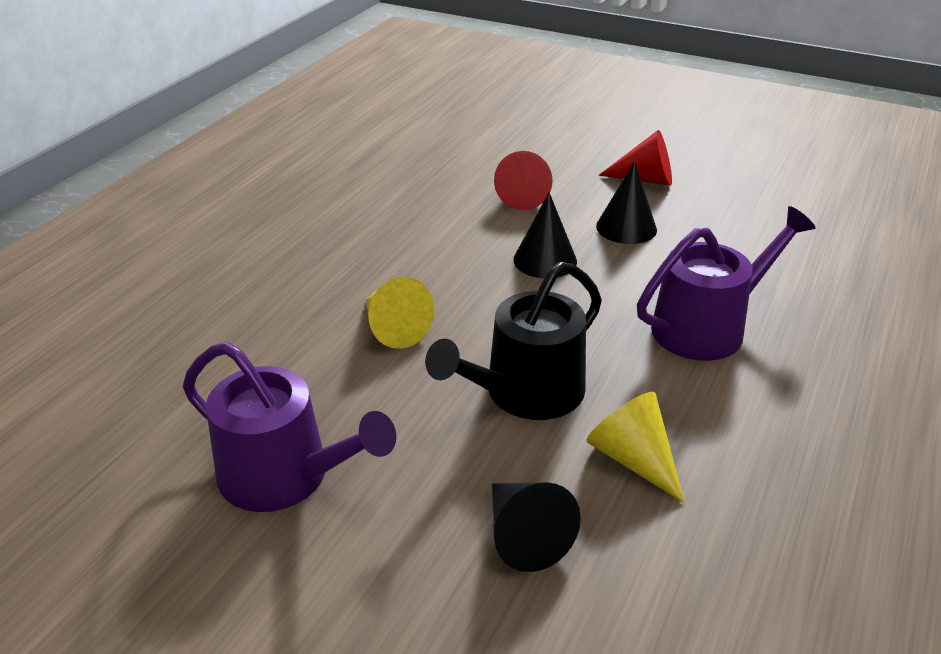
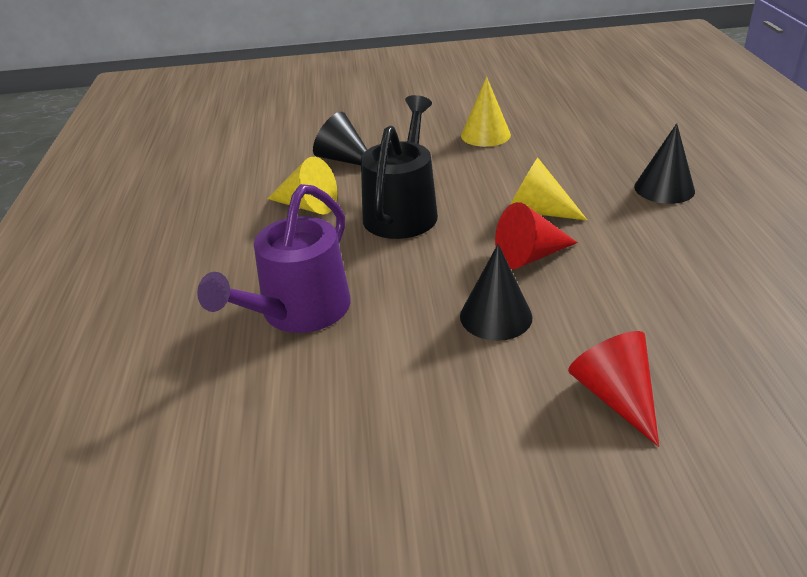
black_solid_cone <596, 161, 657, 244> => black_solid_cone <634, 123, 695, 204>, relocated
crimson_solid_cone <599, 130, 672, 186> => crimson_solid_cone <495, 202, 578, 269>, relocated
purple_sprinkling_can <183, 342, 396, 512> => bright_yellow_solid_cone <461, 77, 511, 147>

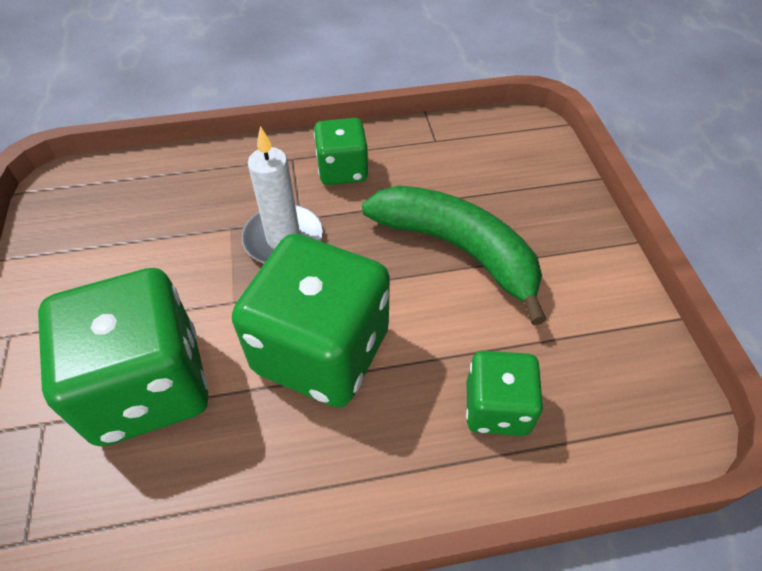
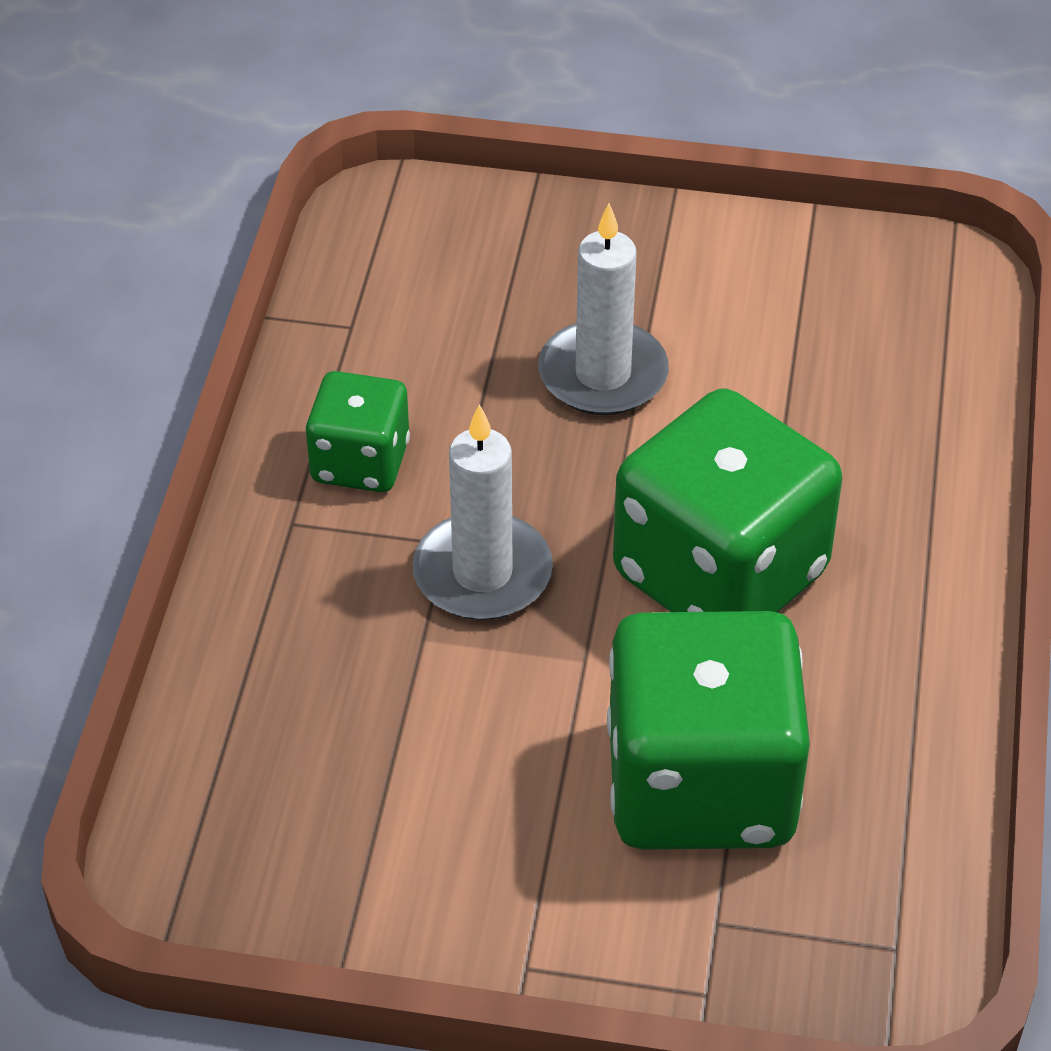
emerald_dice <466, 351, 543, 436> => nothing
emerald_banana_fruit <362, 186, 547, 325> => pure_white_wax_candle <538, 203, 669, 415>

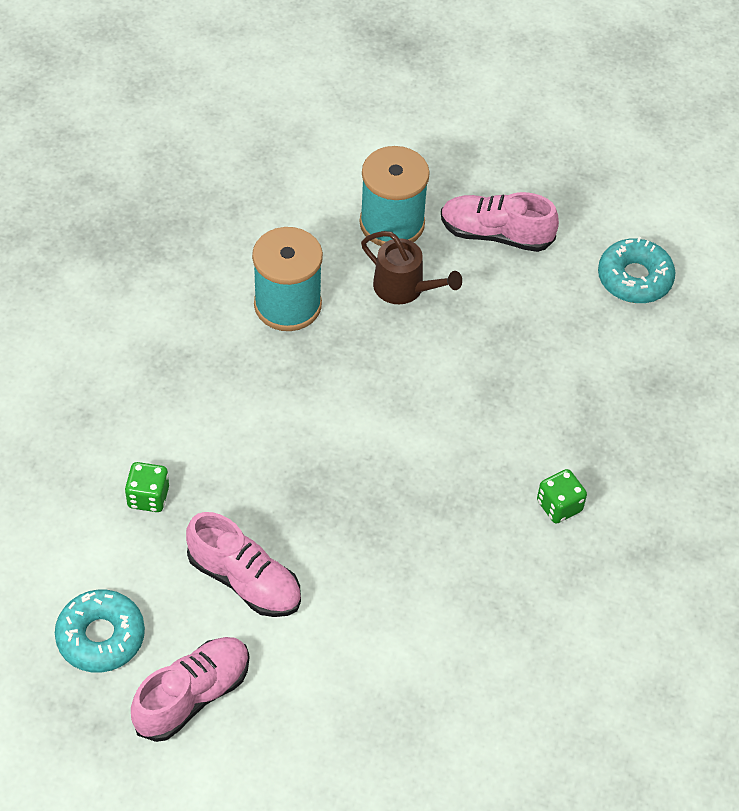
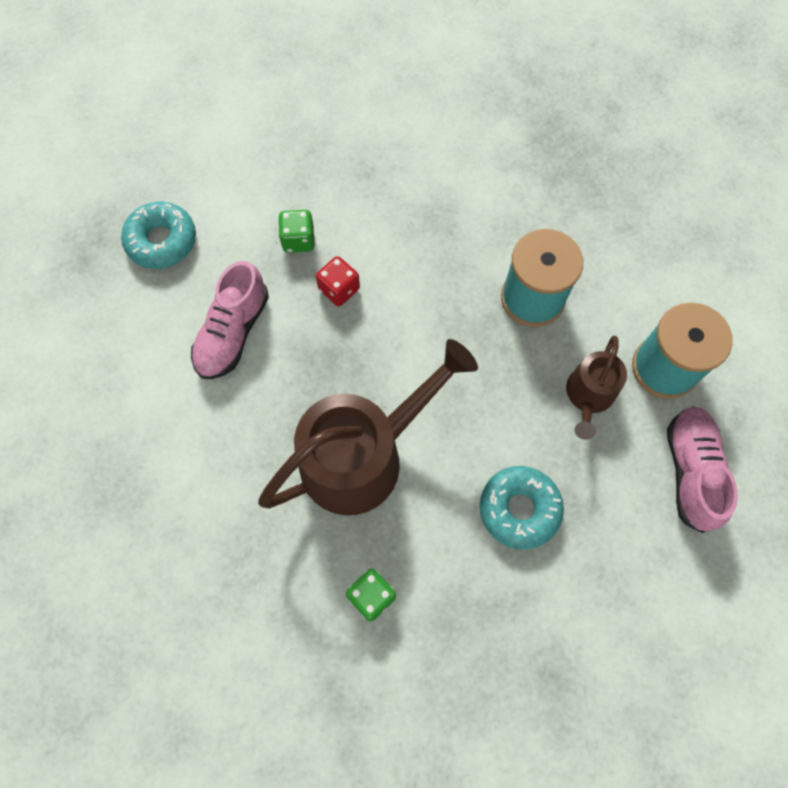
rose-pink_shoe <131, 637, 249, 742> => nothing
nothing => dark_brown_sprinkling_can <258, 339, 478, 515>
nothing => crimson_dice <316, 256, 360, 306>
aqua_donut <598, 237, 675, 303> => aqua_donut <480, 466, 564, 549>, relocated

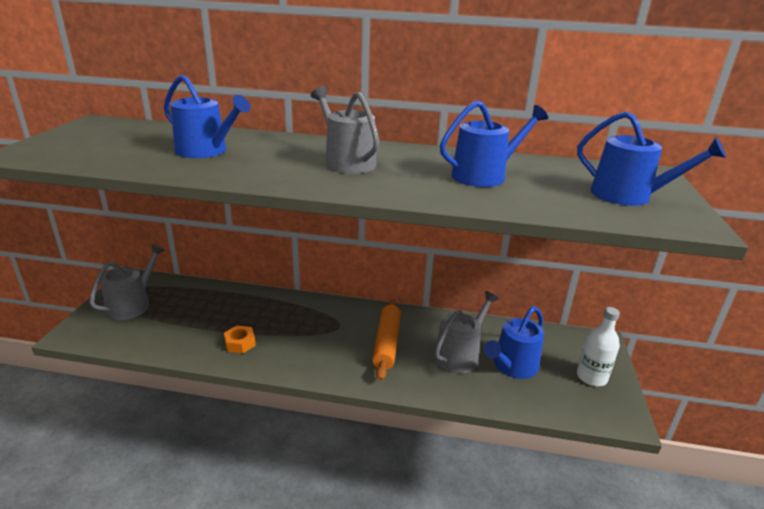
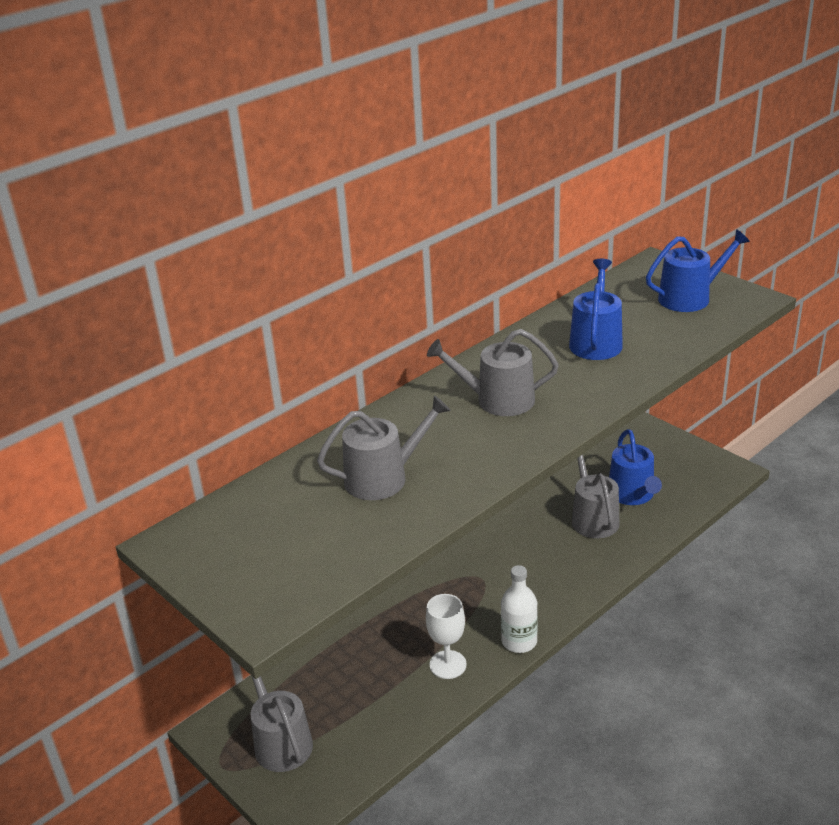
bright_orange_pastry_roller <372, 299, 401, 381> => nothing
pure_white_flask <577, 307, 620, 386> => pure_white_flask <501, 565, 538, 653>, relocated
bright_orange_hexagon_nut <224, 325, 256, 354> => pure_white_chalice <426, 594, 467, 679>
cobalt_sprinkling_can <164, 75, 250, 158> => grey_sprinkling_can <317, 395, 451, 500>

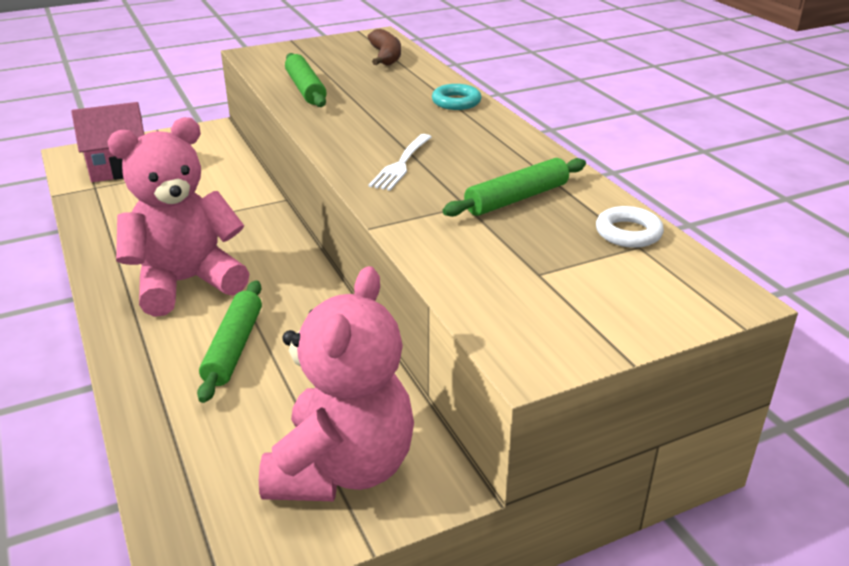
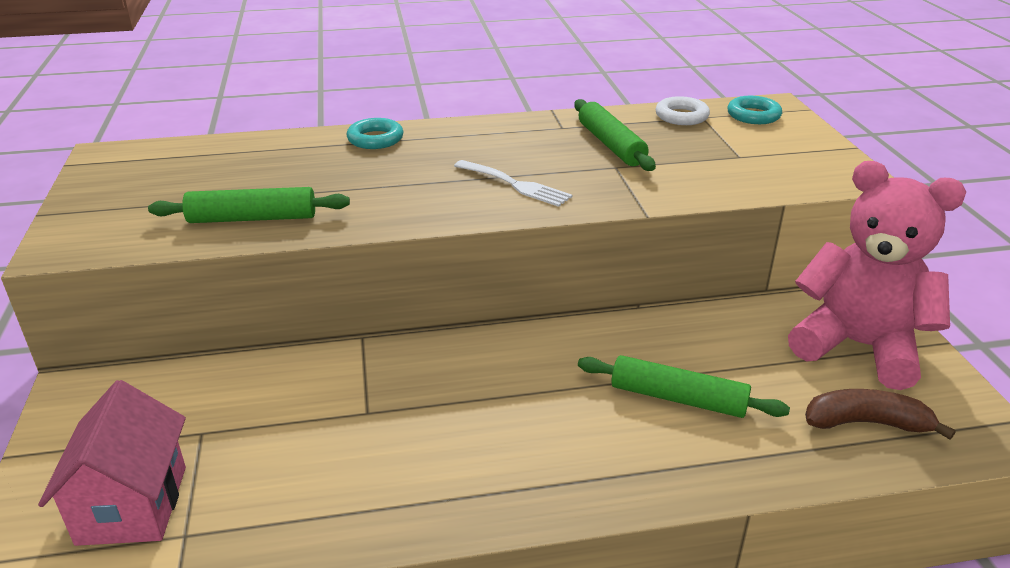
rose-pink_teddy <108, 117, 250, 317> => nothing
nothing => aqua_ring <727, 96, 782, 124>
dark_brown_banana_fruit <367, 29, 401, 66> => dark_brown_banana_fruit <805, 389, 956, 440>, relocated

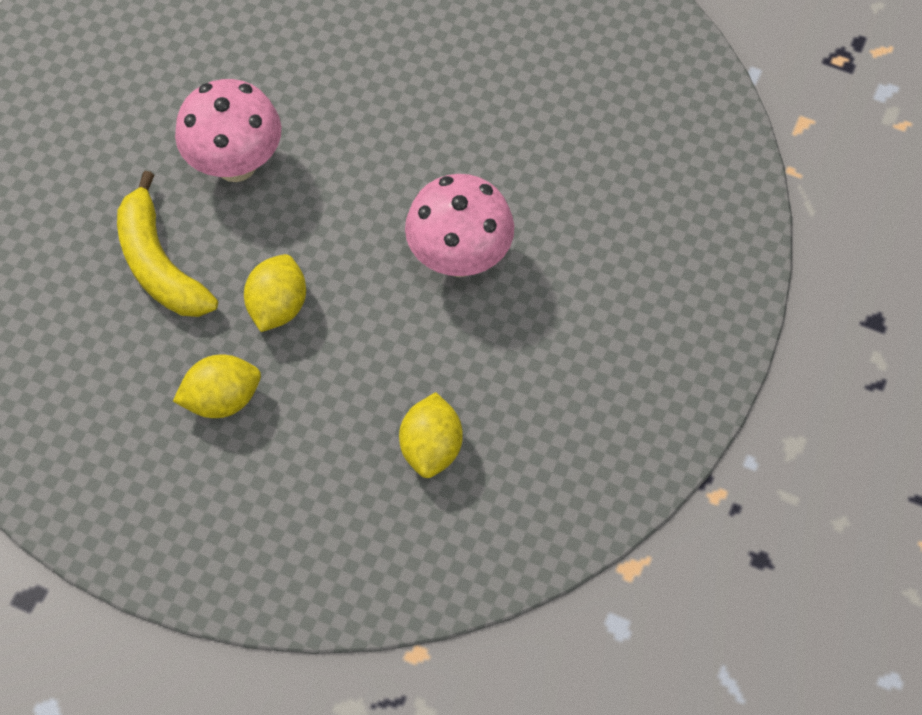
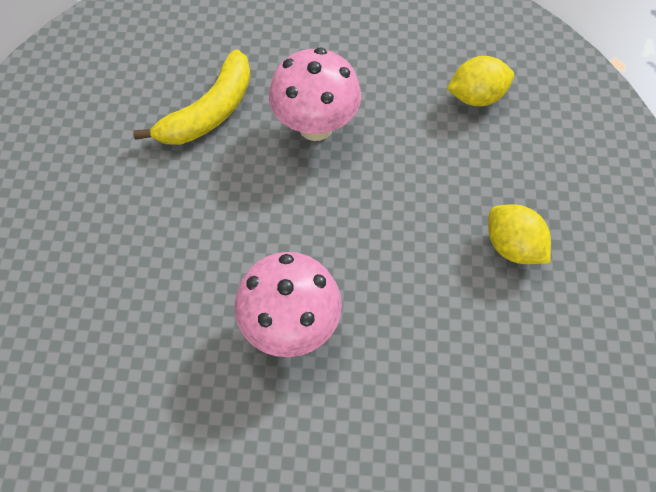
bright_yellow_lemon <244, 254, 306, 332> => nothing
bright_yellow_banana_fruit <117, 171, 218, 317> => bright_yellow_banana_fruit <133, 49, 251, 145>, relocated

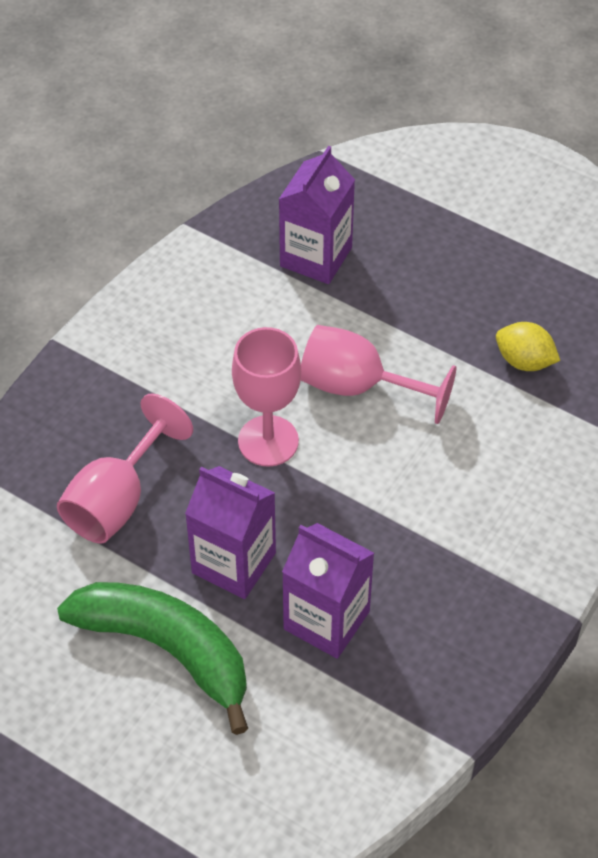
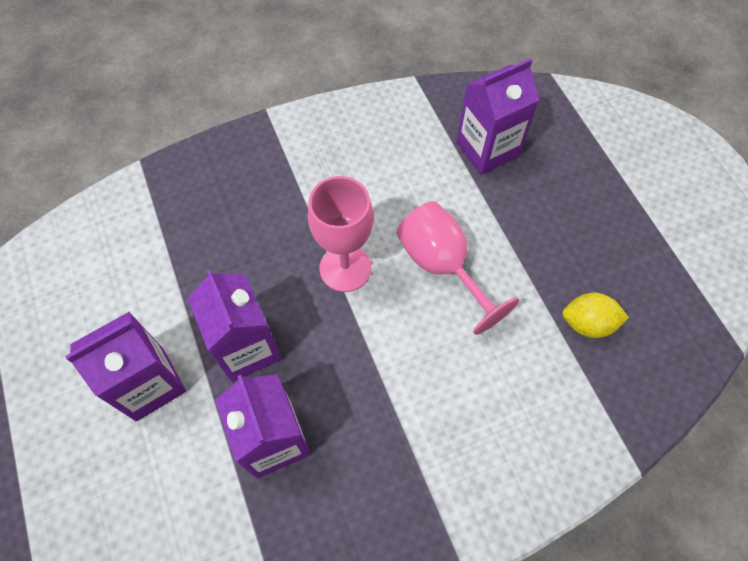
rose-pink_chalice <57, 393, 193, 543> => nothing
emerald_banana_fruit <57, 582, 248, 735> => purple_carton <65, 312, 186, 421>
bright_yellow_lemon <496, 322, 560, 371> => bright_yellow_lemon <562, 293, 629, 338>, 60 degrees counterclockwise

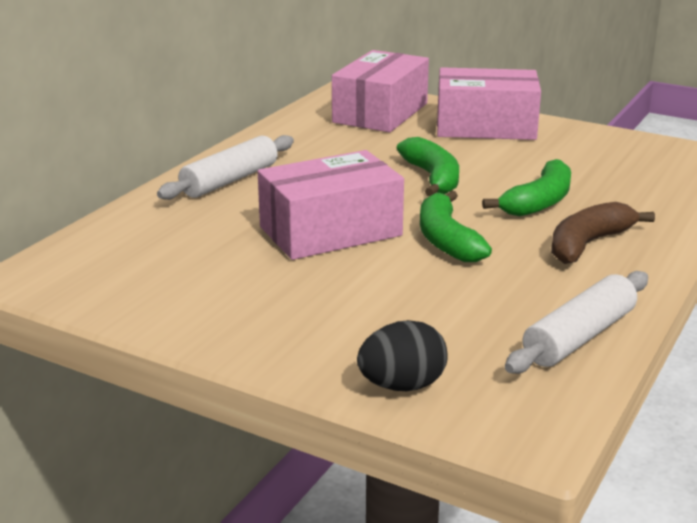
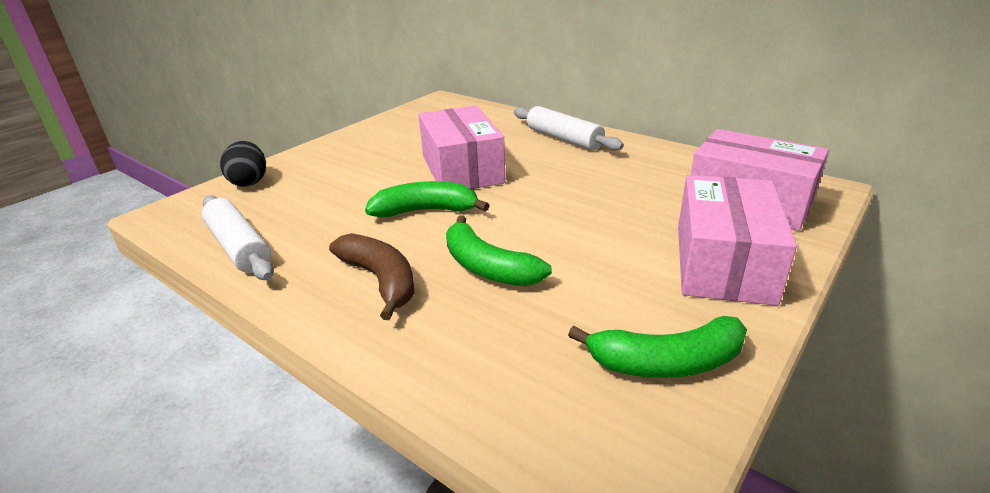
emerald_banana_fruit <397, 137, 459, 196> => emerald_banana_fruit <568, 316, 747, 378>, relocated

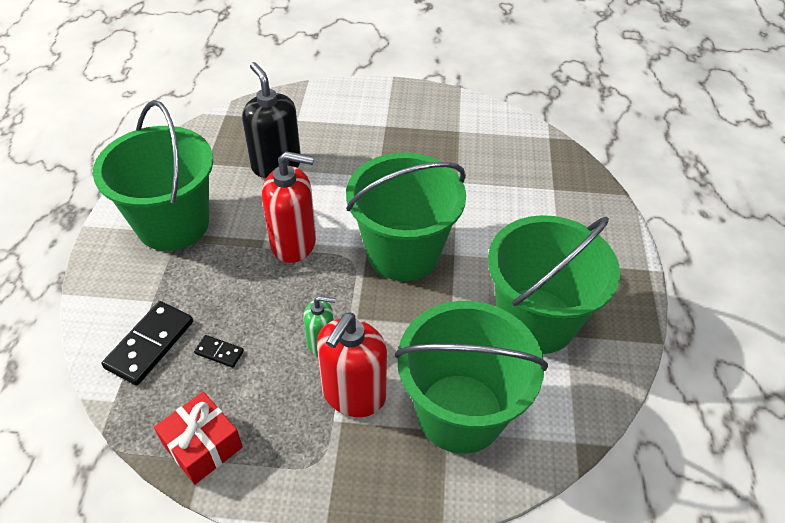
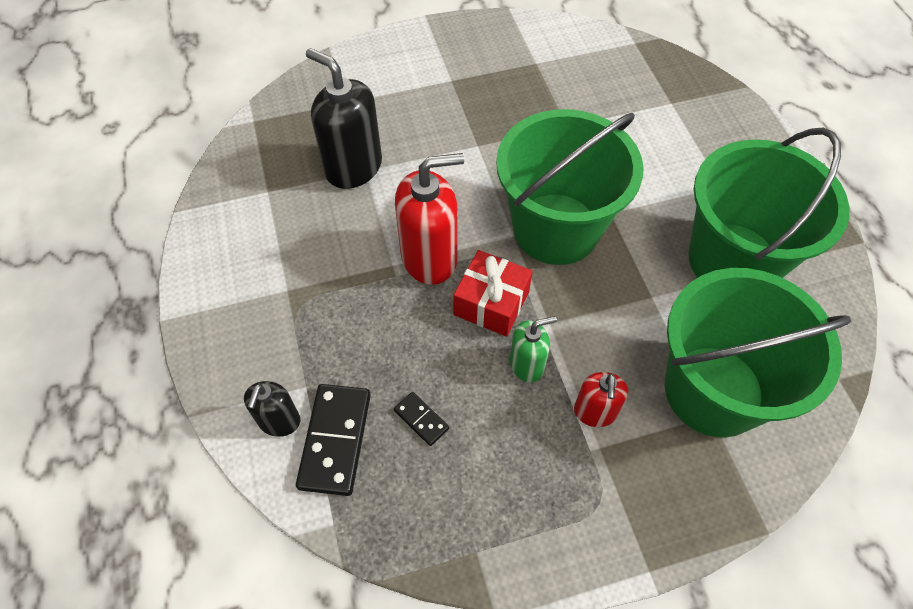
emerald_pail <93, 100, 213, 251> => nothing
nothing => black_soap_pump <244, 381, 300, 437>
crimson_wrapped_gift <154, 392, 243, 484> => crimson_wrapped_gift <453, 250, 533, 337>, relocated
black_domino_tile <194, 335, 244, 368> => black_domino_tile <394, 392, 449, 446>, 45 degrees clockwise
crimson_soap_pump <317, 313, 387, 417> => crimson_soap_pump <574, 372, 628, 427>, x0.56

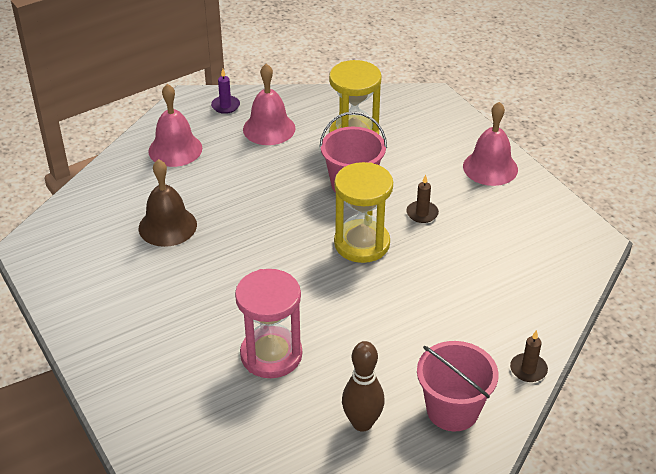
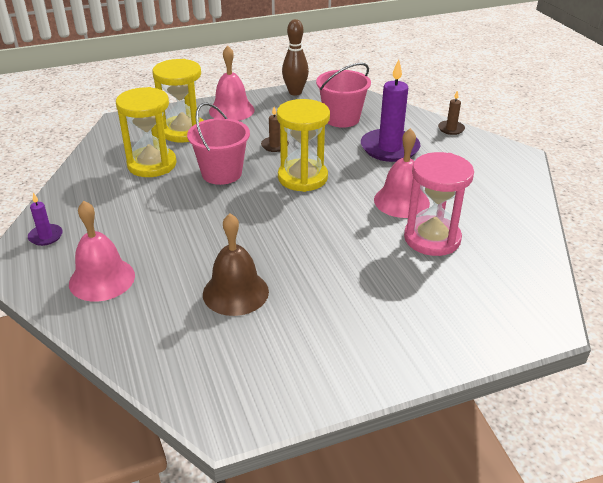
nothing => bright_yellow_sand_timer <152, 59, 204, 143>
nothing => purple_wax_candle <361, 59, 420, 162>
rose-pink_hand_bell <243, 64, 296, 145> => rose-pink_hand_bell <374, 128, 430, 218>, relocated
dark_brown_tenpin <342, 341, 385, 432> => dark_brown_tenpin <282, 19, 309, 95>, relocated
rose-pink_pail <417, 341, 499, 431> => rose-pink_pail <316, 63, 371, 128>, relocated

